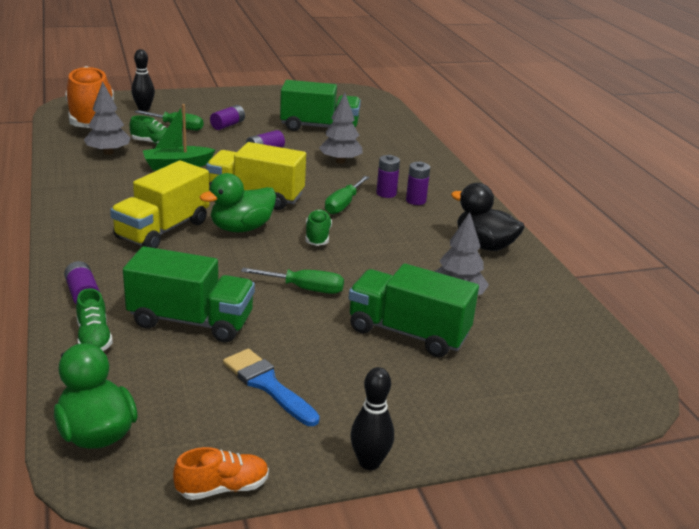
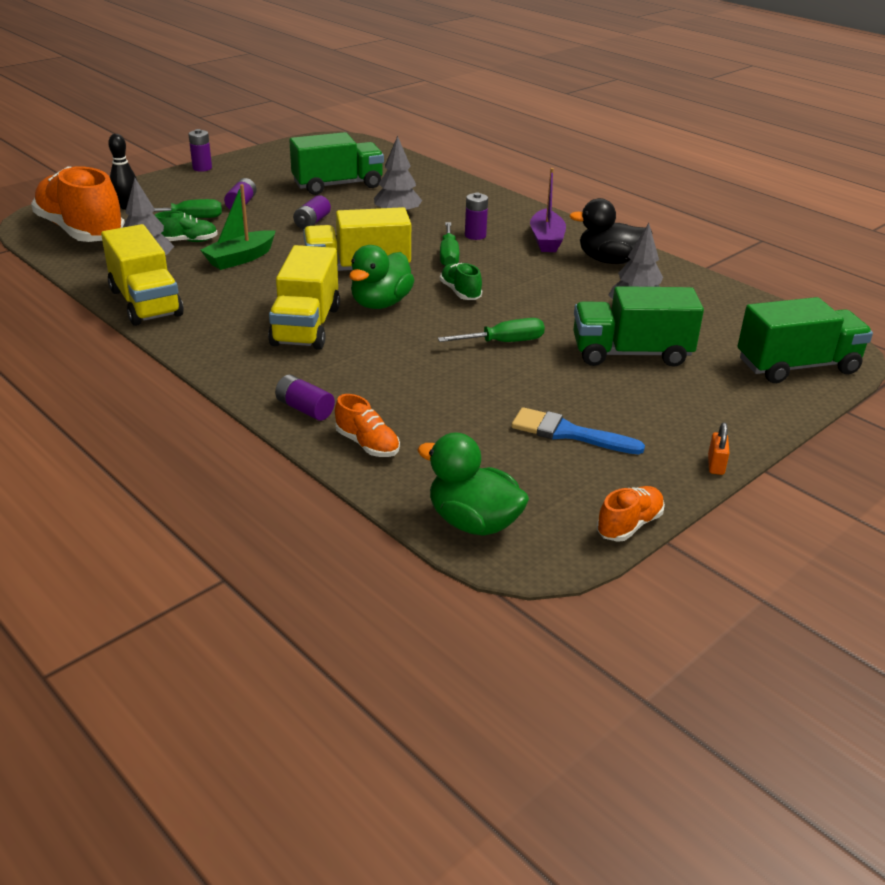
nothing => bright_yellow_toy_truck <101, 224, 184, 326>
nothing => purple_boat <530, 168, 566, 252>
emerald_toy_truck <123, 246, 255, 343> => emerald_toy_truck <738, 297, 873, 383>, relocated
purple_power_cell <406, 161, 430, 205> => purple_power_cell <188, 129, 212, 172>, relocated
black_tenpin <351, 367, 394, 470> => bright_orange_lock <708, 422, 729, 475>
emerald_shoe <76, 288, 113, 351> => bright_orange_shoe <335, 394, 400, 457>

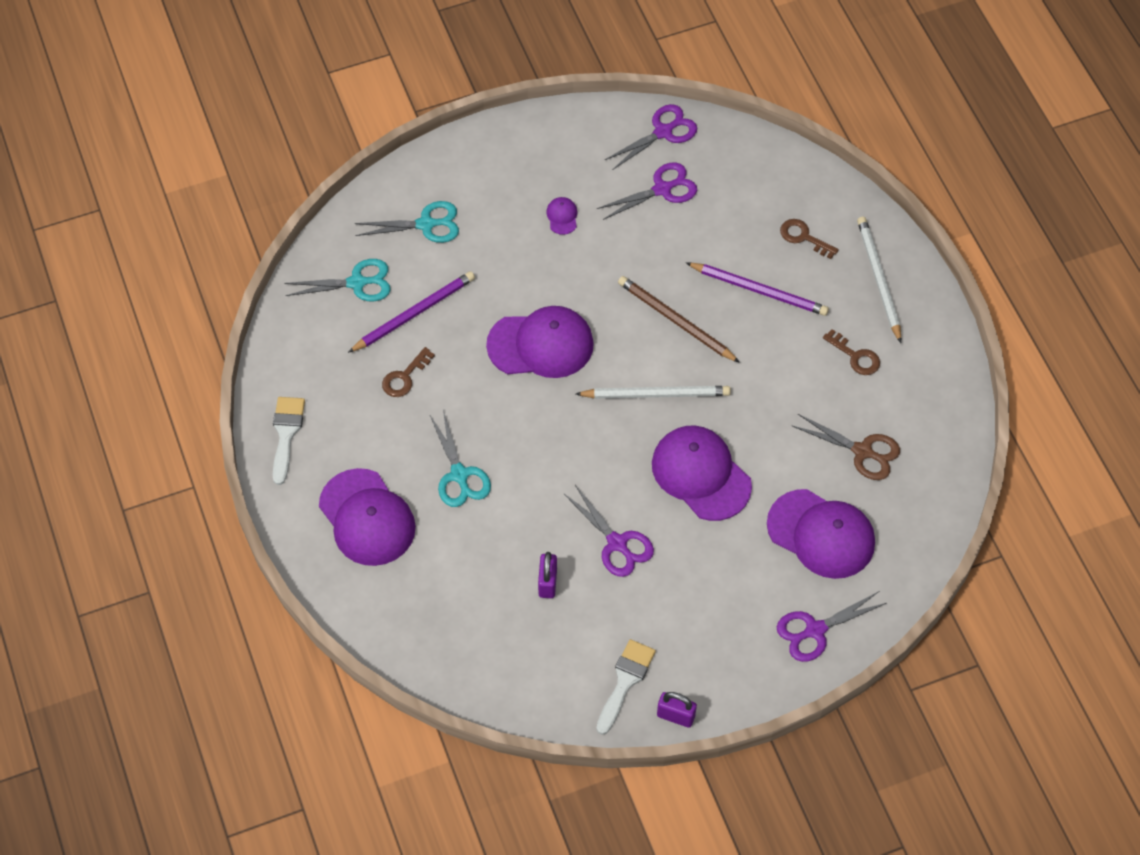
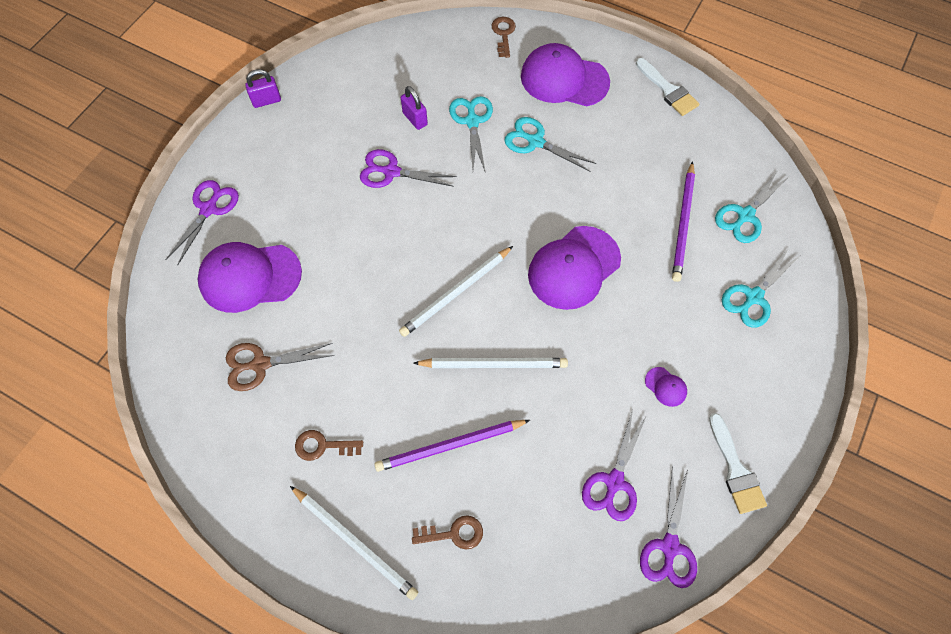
purple_baseball_cap <652, 425, 752, 521> => nothing
nothing => aqua_scissors <449, 96, 493, 171>
dark_brown_door_key <382, 347, 435, 397> => dark_brown_door_key <491, 17, 516, 58>, relocated
pure_white_brush <596, 639, 656, 735> => pure_white_brush <709, 413, 767, 514>, relocated
dark_brown_wooden_pencil <618, 276, 740, 363> => pure_white_wooden_pencil <413, 358, 568, 368>

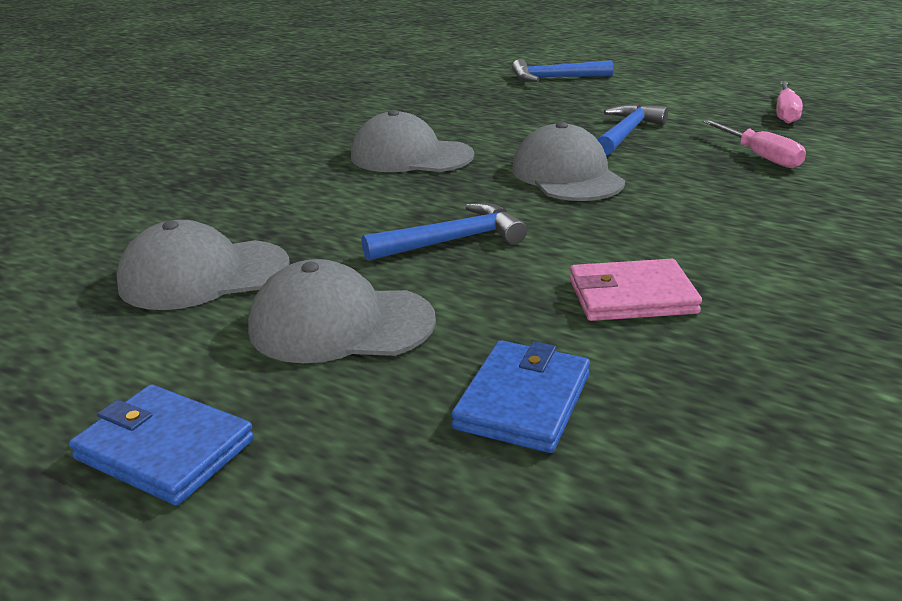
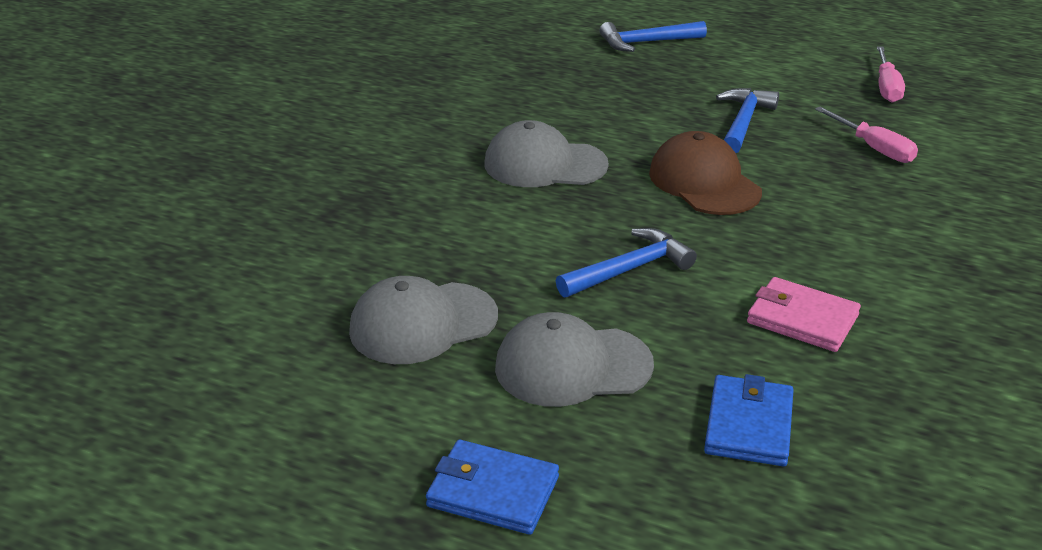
grey_baseball_cap <512, 122, 625, 201> => dark_brown_baseball_cap <649, 131, 762, 215>
rose-pink_card_wallet <570, 259, 702, 321> => rose-pink_card_wallet <747, 277, 861, 352>, 45 degrees clockwise

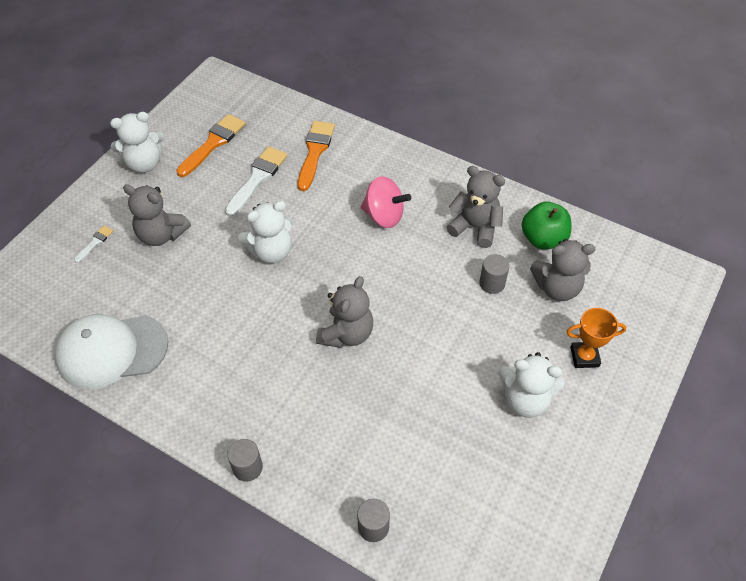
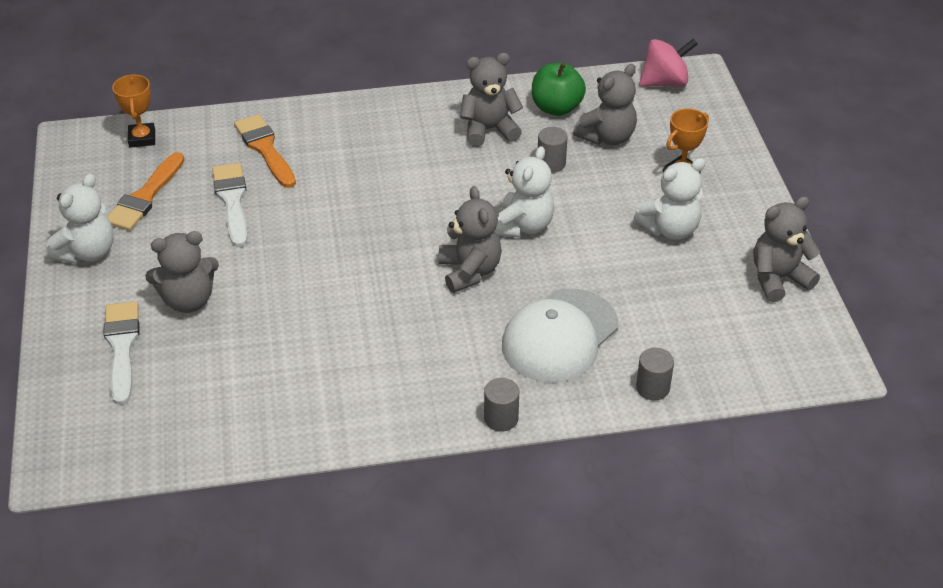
nothing => bright_orange_award_cup <112, 74, 155, 148>
nothing => grey_teddy <754, 196, 821, 302>
pure_white_baseball_cap <54, 314, 168, 389> => pure_white_baseball_cap <502, 289, 618, 383>, relocated
pure_white_teddy <238, 201, 293, 263> => pure_white_teddy <495, 146, 554, 238>, relocated
rose-pink_spinning_top <361, 176, 411, 228> => rose-pink_spinning_top <639, 38, 698, 87>, relocated
bright_orange_brush <176, 114, 245, 177> => bright_orange_brush <107, 152, 185, 231>, 150 degrees counterclockwise
pure_white_brush <74, 225, 113, 263> => pure_white_brush <103, 301, 140, 405>, x2.04

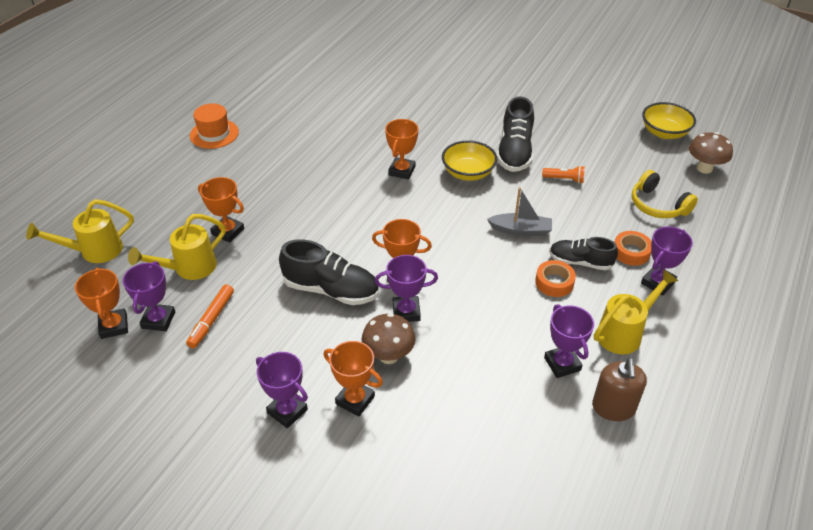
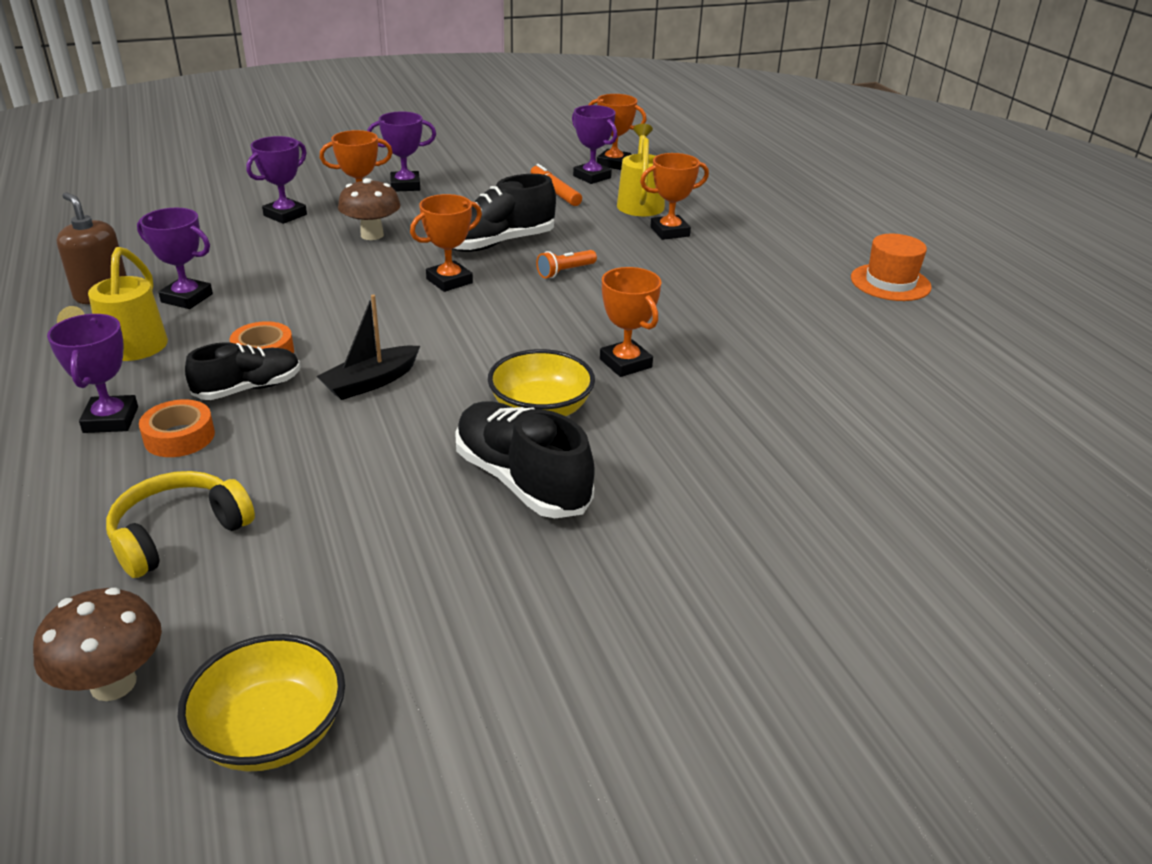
bright_yellow_sprinkling_can <26, 199, 134, 263> => nothing
purple_award_cup <375, 255, 438, 322> => purple_award_cup <246, 136, 307, 224>, relocated
bright_orange_pocket_torch <542, 166, 585, 183> => bright_orange_pocket_torch <536, 250, 597, 278>, relocated
grey_boat <487, 187, 552, 236> => black_boat <317, 295, 420, 400>
bright_yellow_headphones <632, 170, 698, 218> => bright_yellow_headphones <106, 471, 255, 578>, 45 degrees counterclockwise

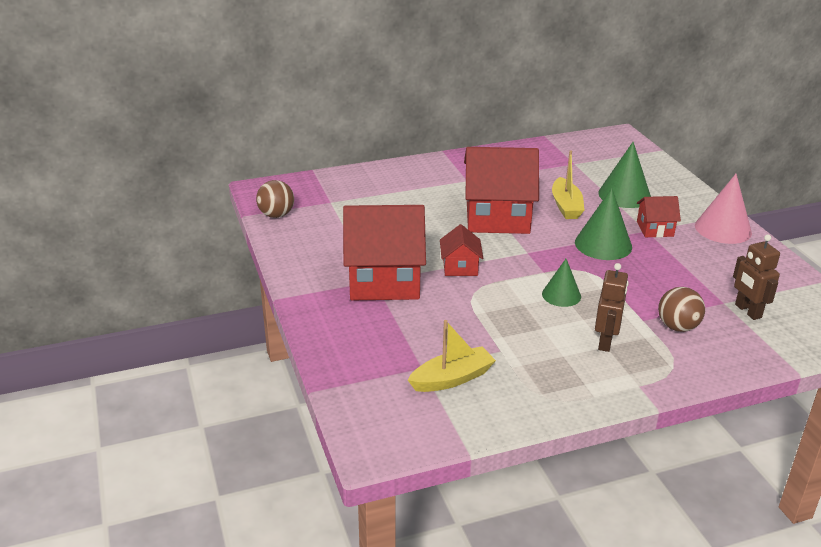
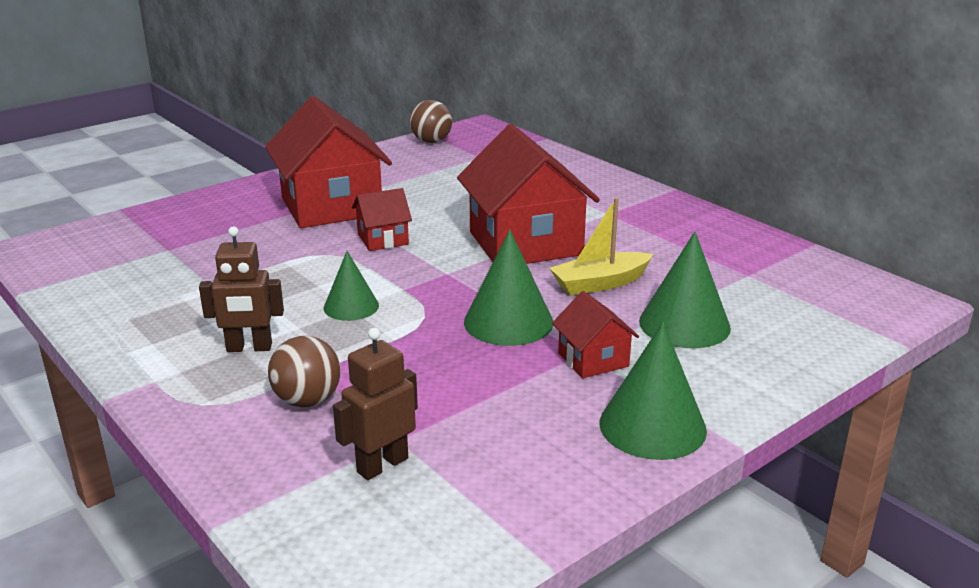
bright_yellow_boat <408, 320, 496, 392> => nothing
rose-pink_solid_cone <695, 174, 752, 244> => emerald_solid_cone <600, 322, 707, 460>

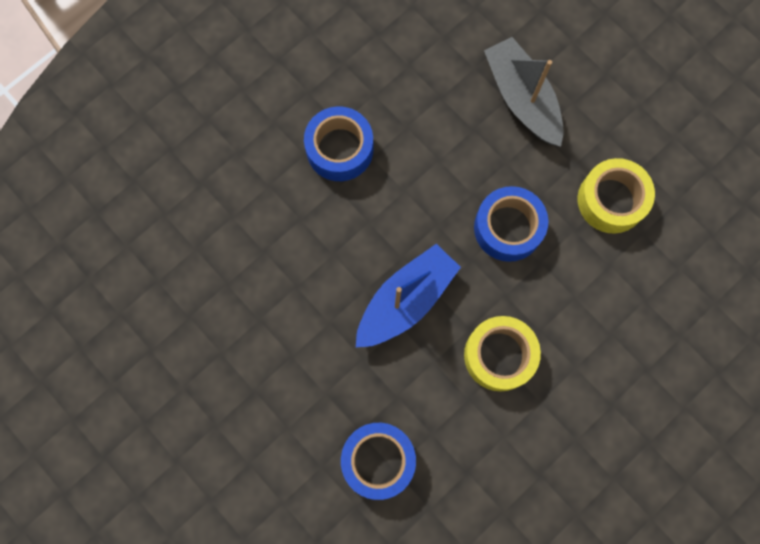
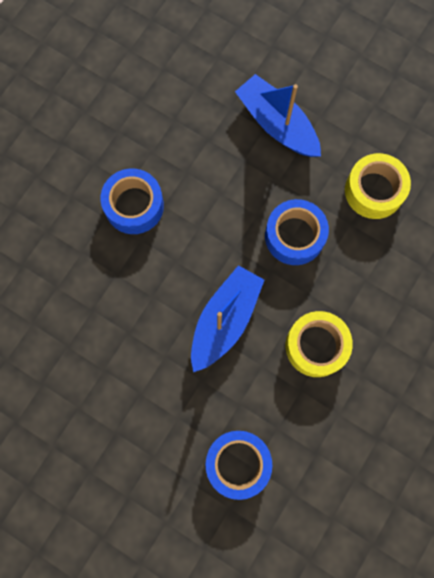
grey_boat <484, 37, 564, 147> => cobalt_boat <235, 74, 321, 157>

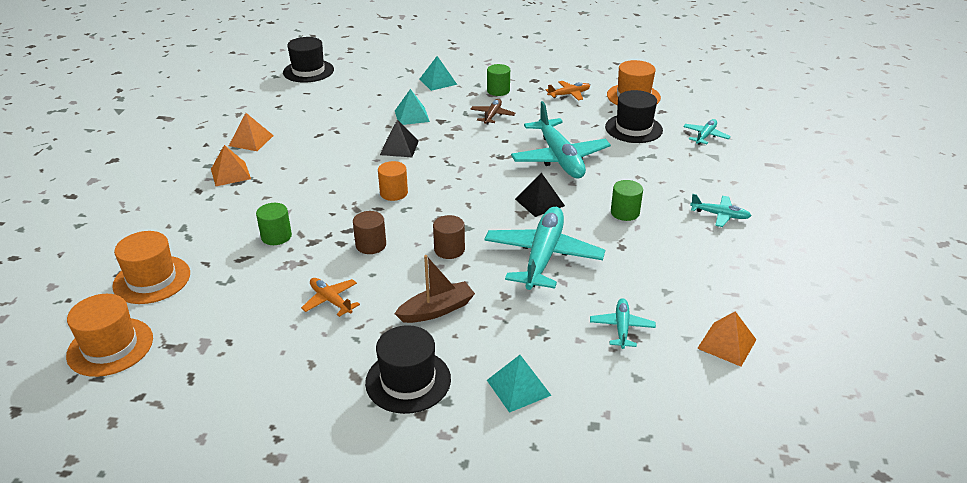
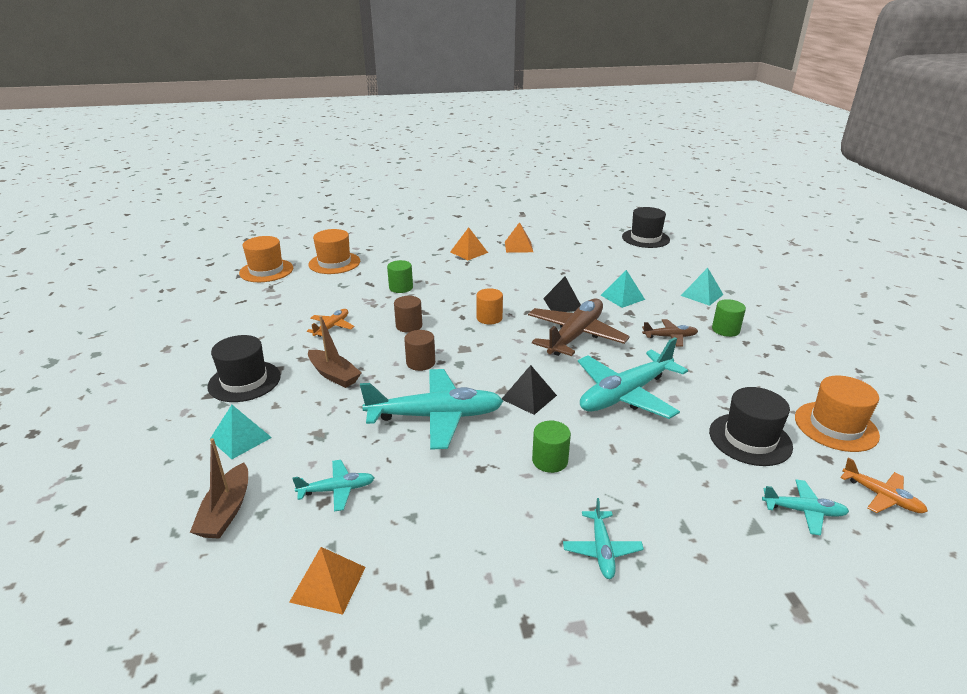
nothing => dark_brown_boat <190, 438, 248, 539>
nothing => dark_brown_aeroplane <528, 298, 630, 356>
bright_orange_aeroplane <546, 81, 590, 101> => bright_orange_aeroplane <840, 458, 928, 513>, relocated

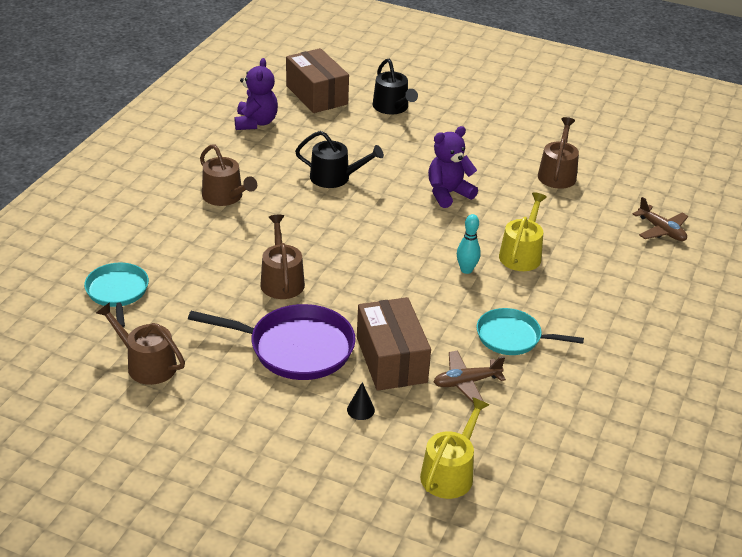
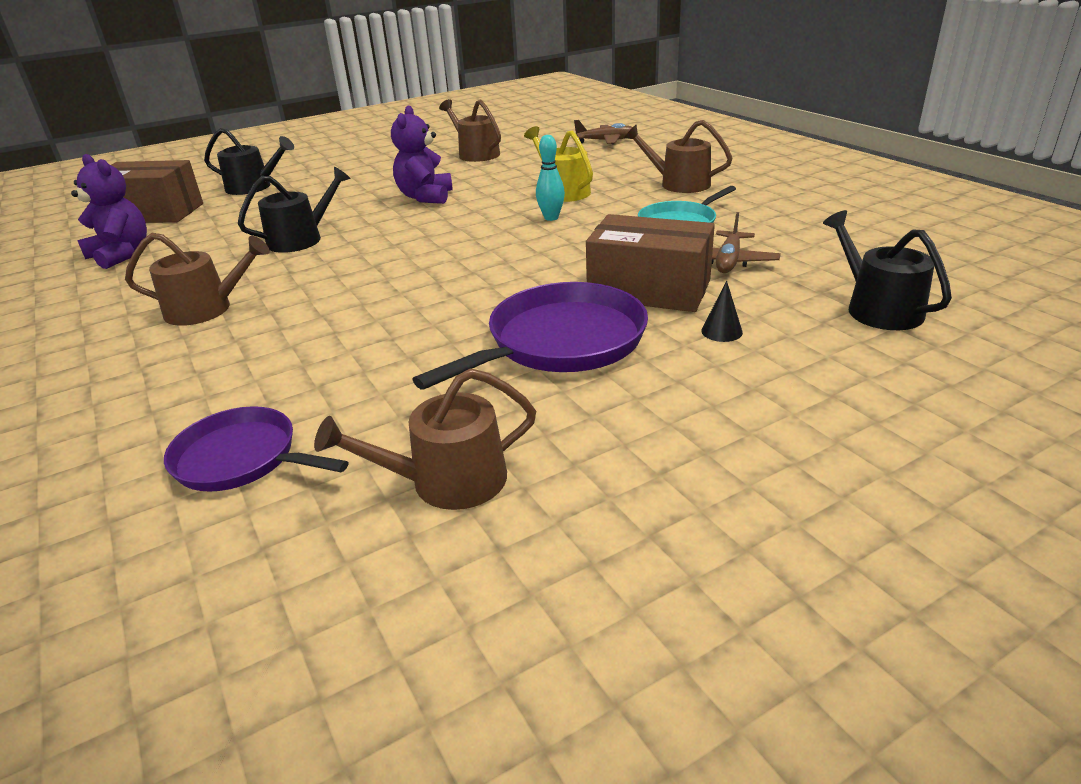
dark_brown_sprinkling_can <260, 215, 305, 299> => dark_brown_sprinkling_can <624, 120, 733, 193>, relocated
aqua_pan <84, 263, 149, 328> => purple_pan <164, 406, 349, 492>
bright_yellow_sprinkling_can <420, 397, 489, 499> => black_sprinkling_can <823, 210, 952, 330>

